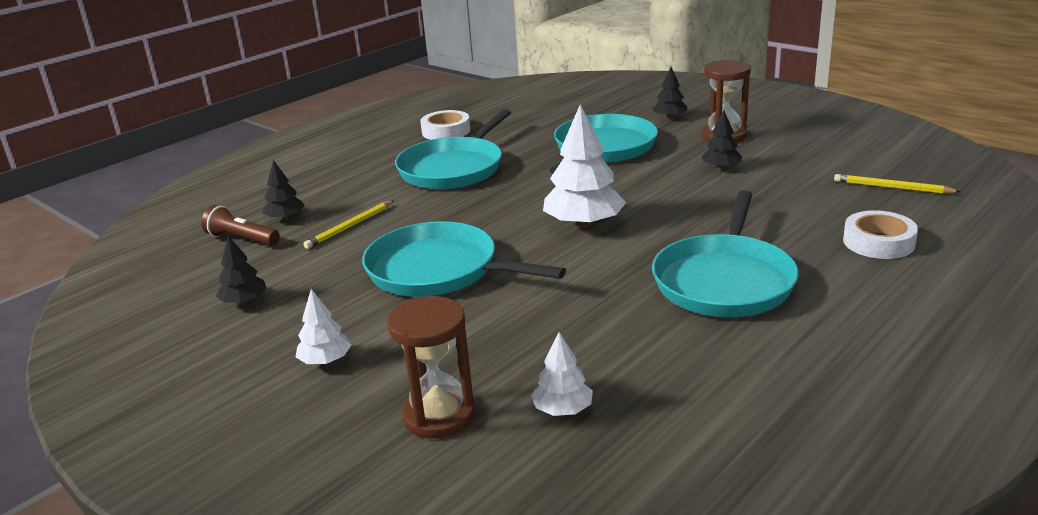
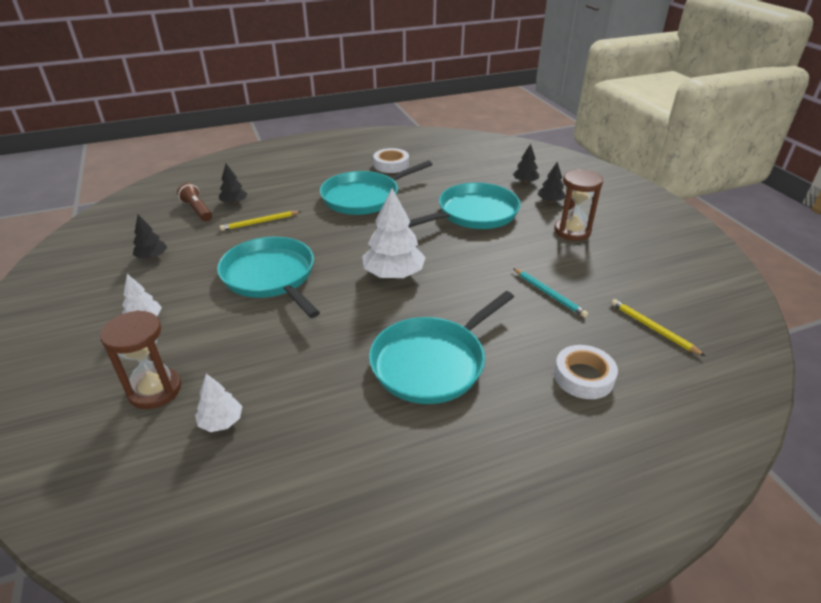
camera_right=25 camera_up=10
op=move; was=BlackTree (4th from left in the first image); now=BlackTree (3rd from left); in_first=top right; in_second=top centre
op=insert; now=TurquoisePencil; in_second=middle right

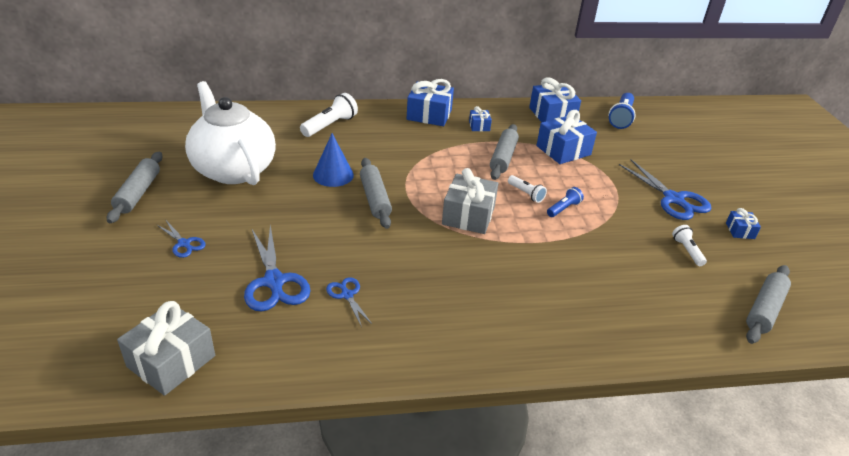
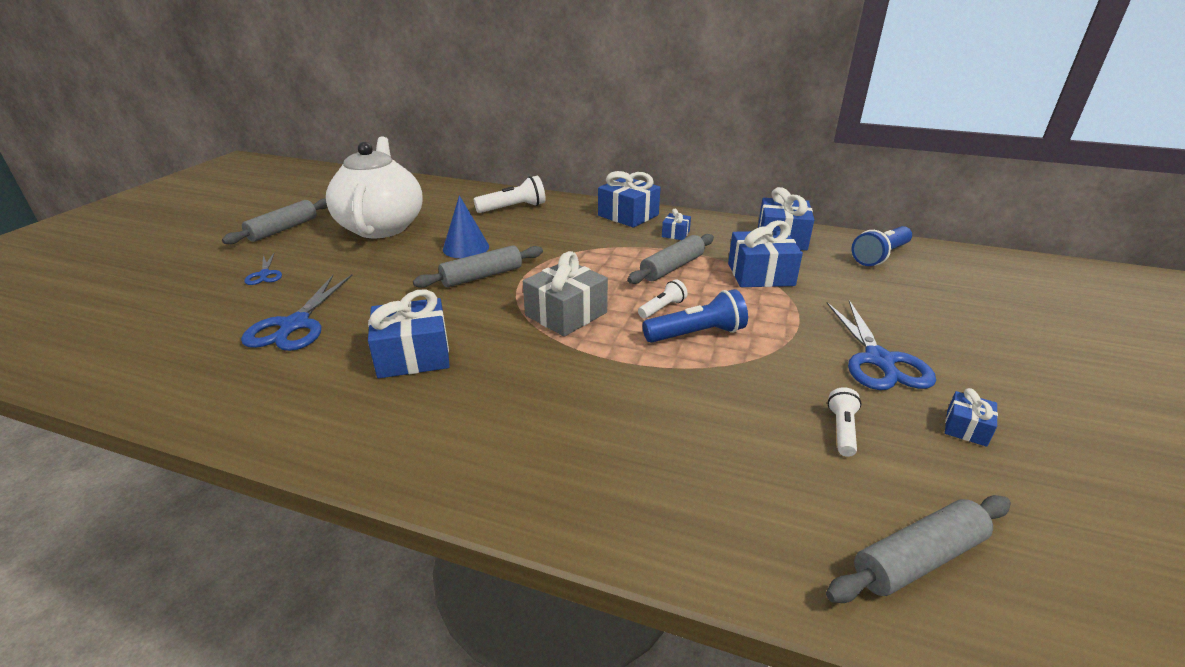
camera_right=30 camera_up=-5
op=insert; now=BlueGift (1st from left); in_second=centre
op=rotate; was=GreyRollingPin (2nd from left); in_first=centre; in_second=centre; clockwise=45
op=rotate; was=WhiteFlashlight (2nd from left); in_first=centre; in_second=centre; clockwise=-120
op=resize; was=BlueFlashlight (1st from left); in_first=centre; in_second=centre; ratio=1.68
op=delete; was=GreyGift (1st from left); in_first=bottom left
op=delete; was=BlueScissors (3rd from left); in_first=centre

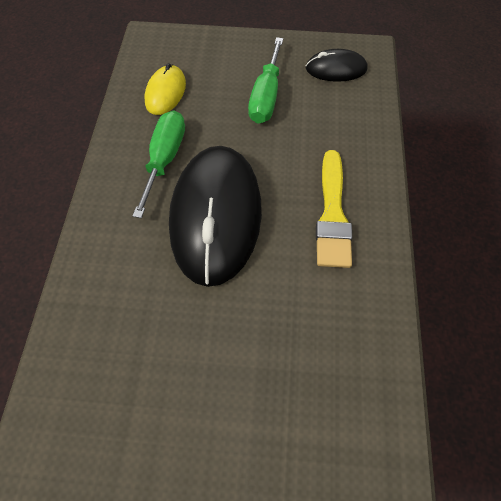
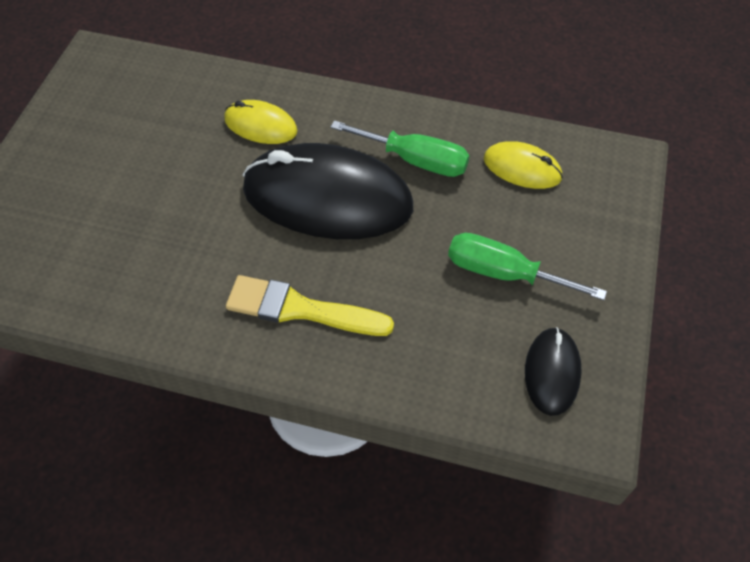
camera_right=100 camera_up=-5
op=insert; now=YellowMouse (1st from left); in_second=top centre

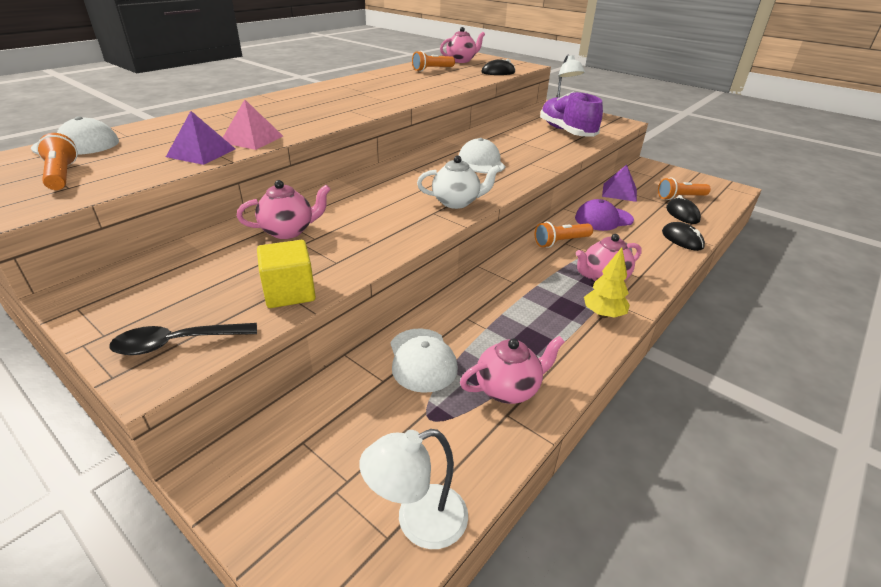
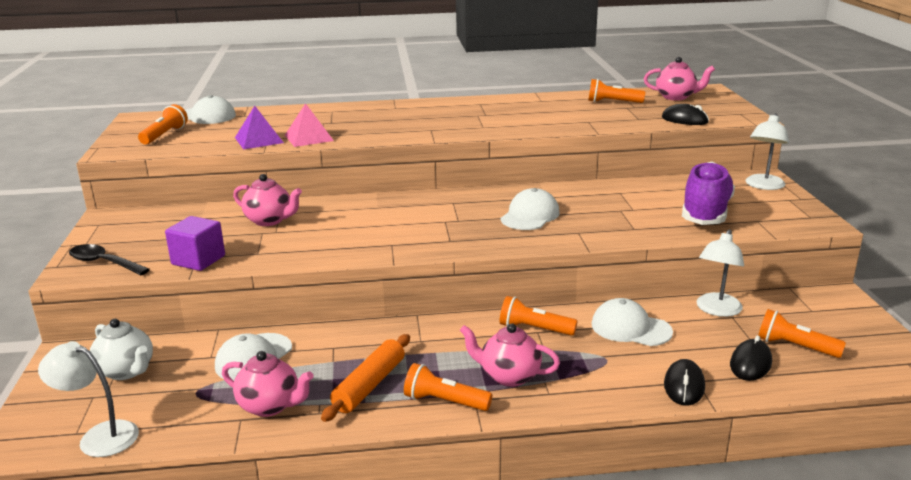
camera_right=45 camera_up=-10
op=move; was=WhiteTeapot; in_first=top centre; in_second=bottom left
op=recolor; was=YellowCube; now=PurpleCube; in_first=middle left; in_second=middle left
op=insert; now=OrangeRollingPin; in_second=bottom centre
op=replace; was=YellowTree; now=OrangeFlashlight (2nd from left); in_first=middle right; in_second=bottom centre
op=recolor; was=PurpleCap; now=WhiteCap (4th from left); in_first=middle right; in_second=bottom right
op=replace; was=PurplePyramid (2nd from left); now=WhiteLamp (2nd from left); in_first=top right; in_second=middle right

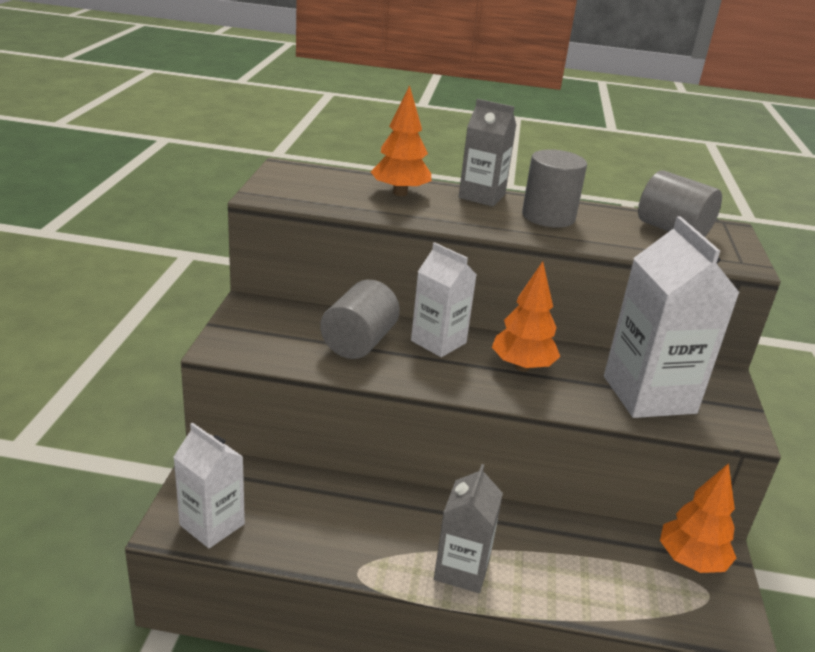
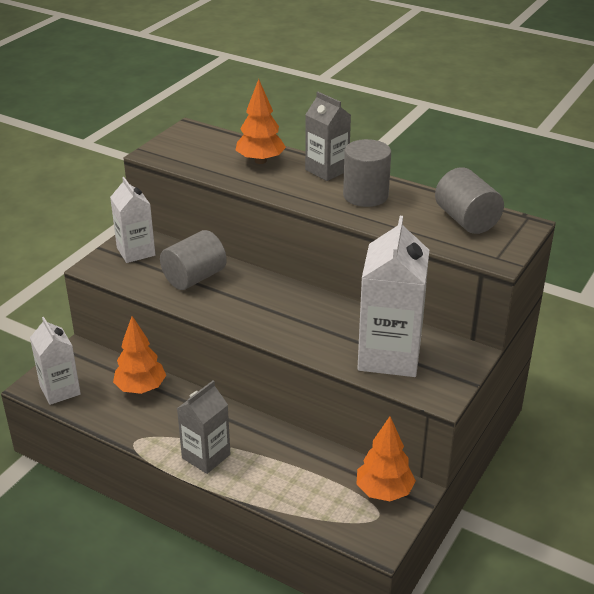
camera_right=25 camera_up=5
op=move; was=WhiteCarton (2nd from left); in_first=centre; in_second=middle left
op=move; was=OrangeTree (2nd from left in the first image); now=OrangeTree (1st from left); in_first=centre; in_second=middle left

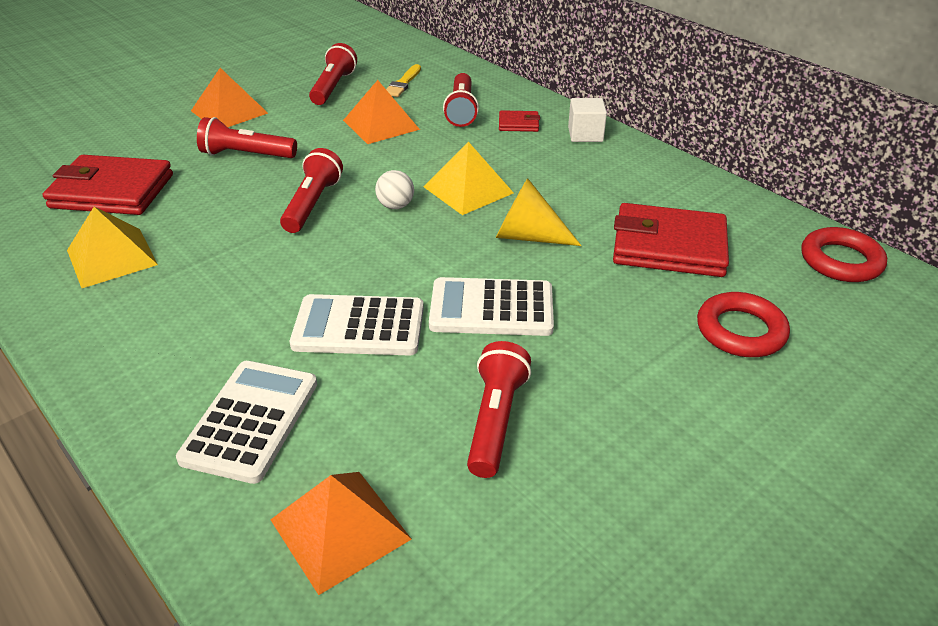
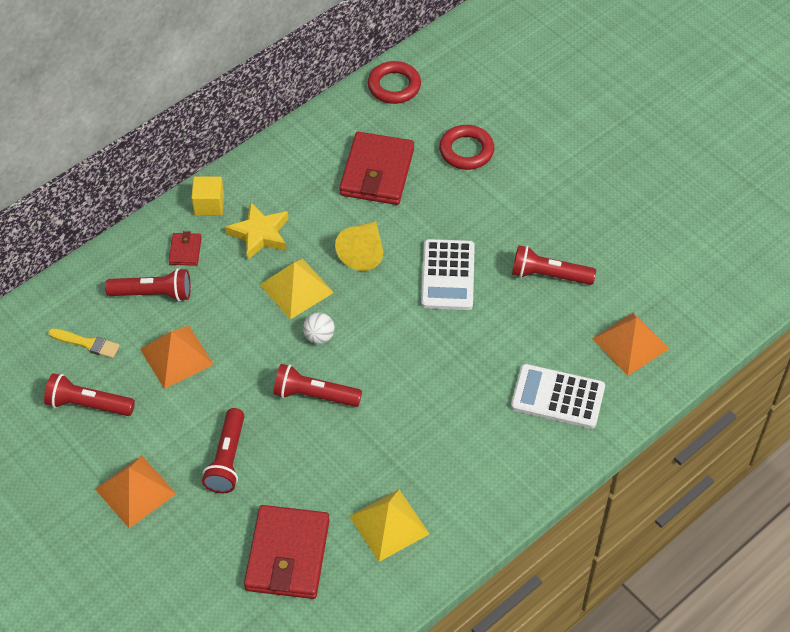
camera_right=-90 camera_up=15
op=recolor; was=WhiteCube; now=YellowCube; in_first=top centre; in_second=top left
op=insert; now=YellowStar; in_second=middle left
op=delete; was=WhiteCalculator (2nd from left); in_first=centre

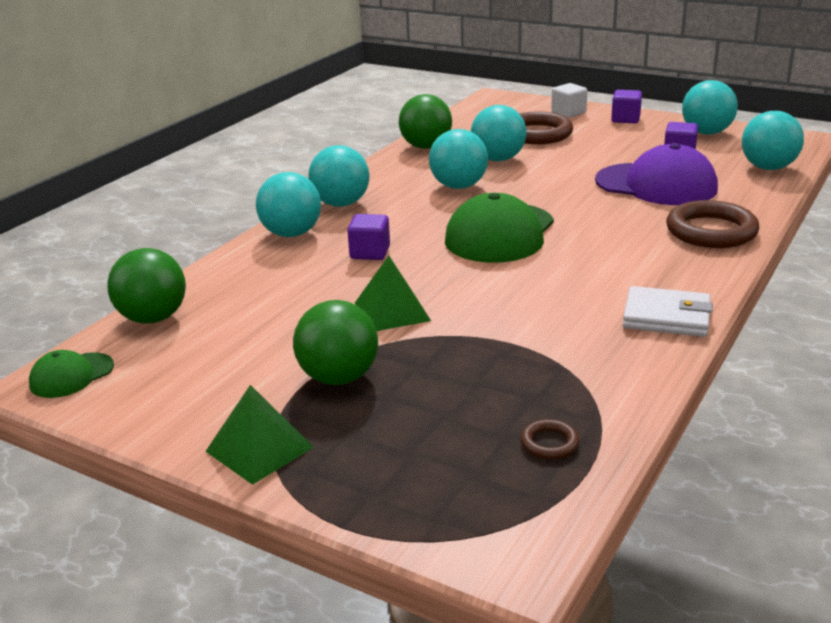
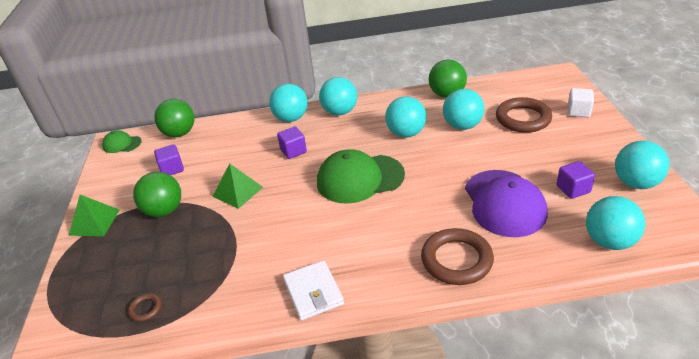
camera_right=55 camera_up=10
op=move; was=PurpleCube (2nd from left in the first image); now=PurpleCube (1st from left); in_first=top right; in_second=middle left

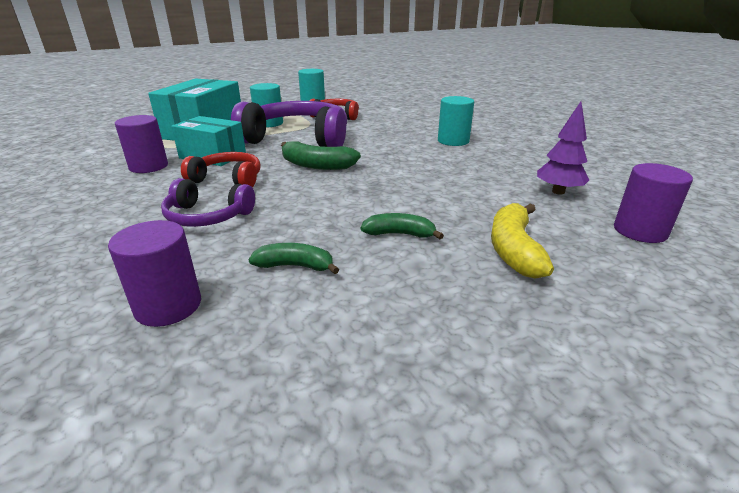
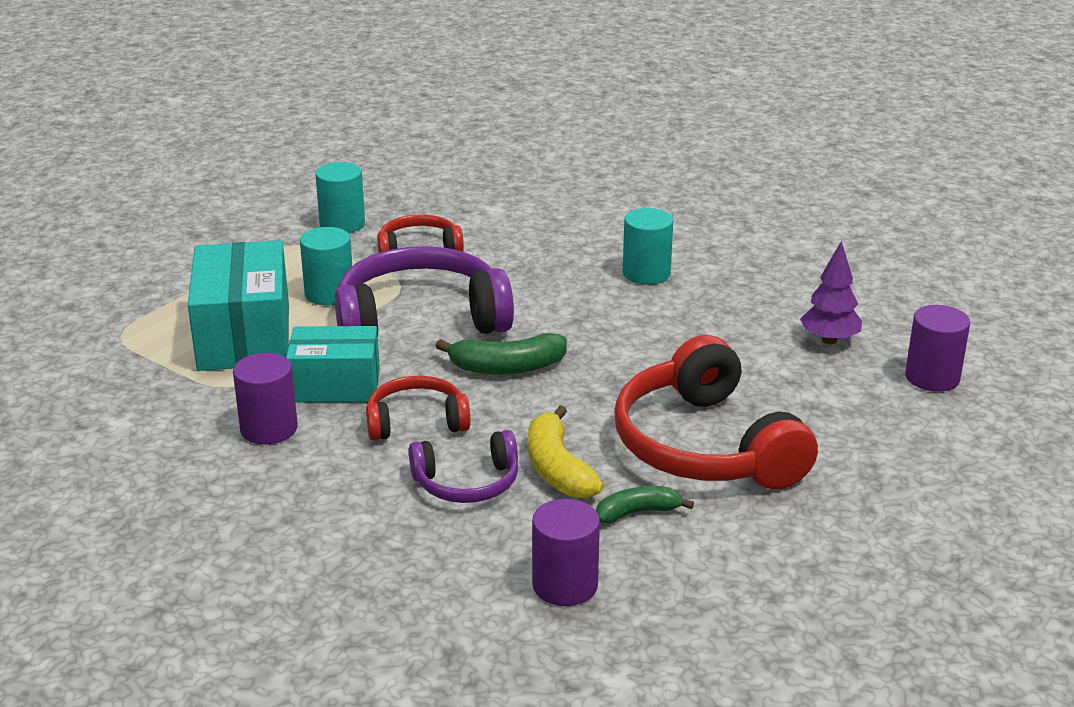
camera_right=-25 camera_up=0
op=move; was=YellowBanana; in_first=middle right; in_second=centre
op=replace; was=GreenBanana (3rd from left); now=RedHeadphones (3rd from left); in_first=centre; in_second=middle right

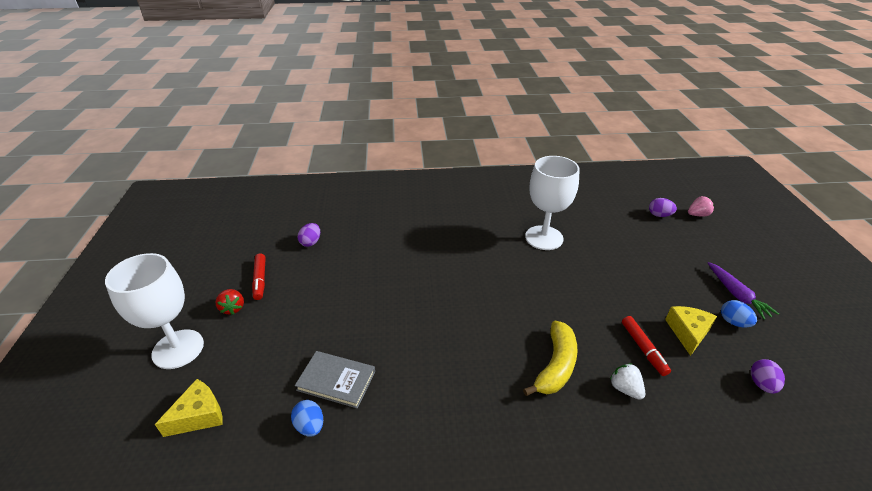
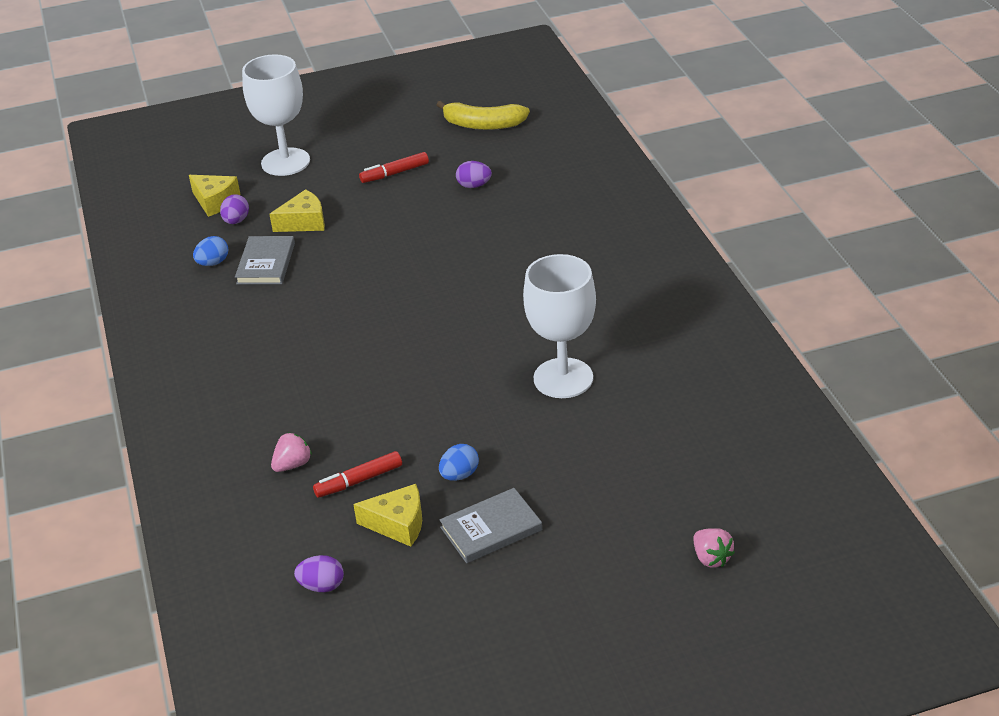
camera_right=80 camera_up=0
op=move; was=PurpleEgg (2nd from left in the first image); now=PurpleEgg (1st from left); in_first=middle right; in_second=top left
op=insert; now=YellowCheese (2nd from left); in_second=top left
op=recolor; was=WhiteStrawberry; now=PinkStrawberry (1st from left); in_first=bottom right; in_second=middle left
op=move; was=YellowBanana; in_first=bottom centre; in_second=top centre
op=move; was=BlueEgg (2nd from left); in_first=middle right; in_second=centre
op=insert; now=GreyBook (2nd from left); in_second=bottom centre
op=delete; was=RedStrawberry; in_first=middle left
op=delete; was=PurpleCarrot; in_first=middle right

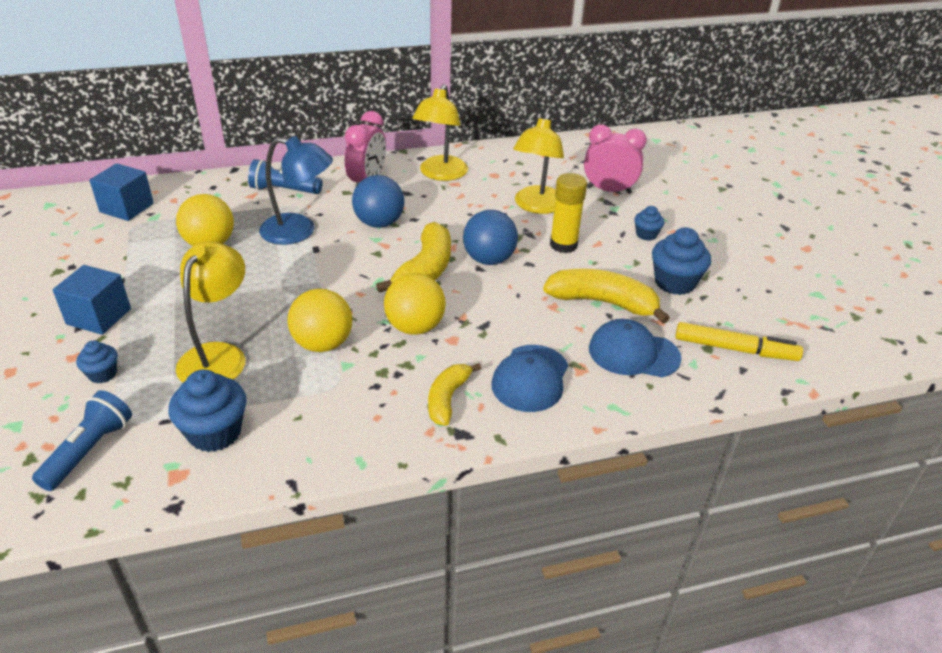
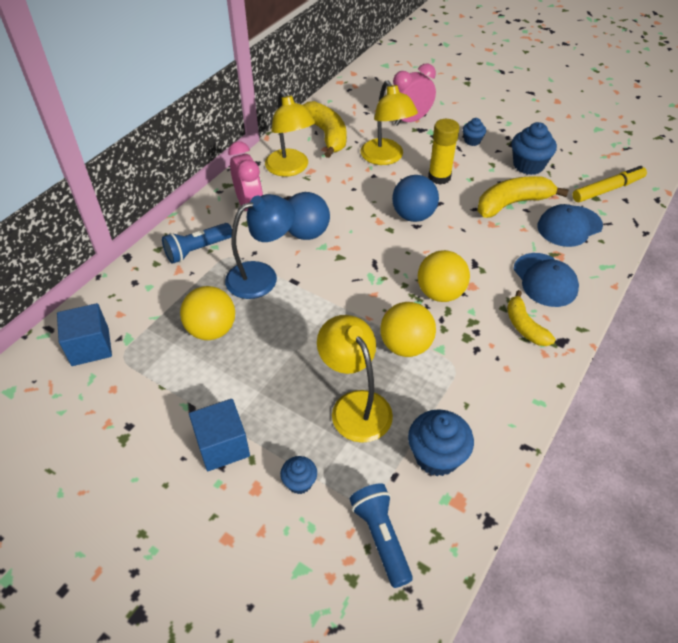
camera_right=-40 camera_up=10
op=move; was=YellowBanana (1st from left); in_first=centre; in_second=top centre

